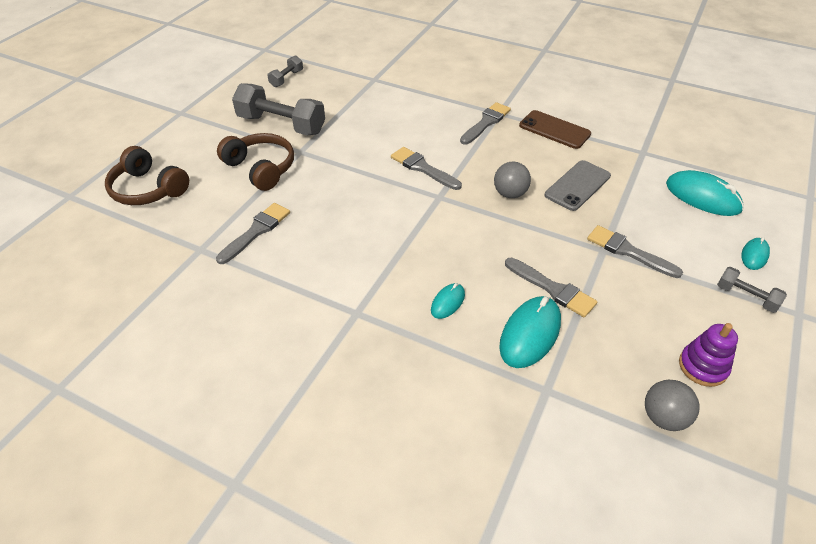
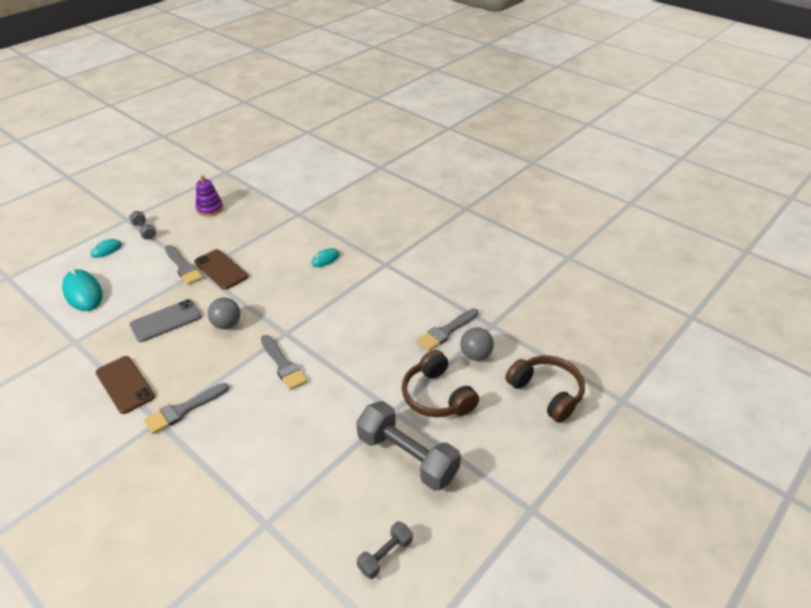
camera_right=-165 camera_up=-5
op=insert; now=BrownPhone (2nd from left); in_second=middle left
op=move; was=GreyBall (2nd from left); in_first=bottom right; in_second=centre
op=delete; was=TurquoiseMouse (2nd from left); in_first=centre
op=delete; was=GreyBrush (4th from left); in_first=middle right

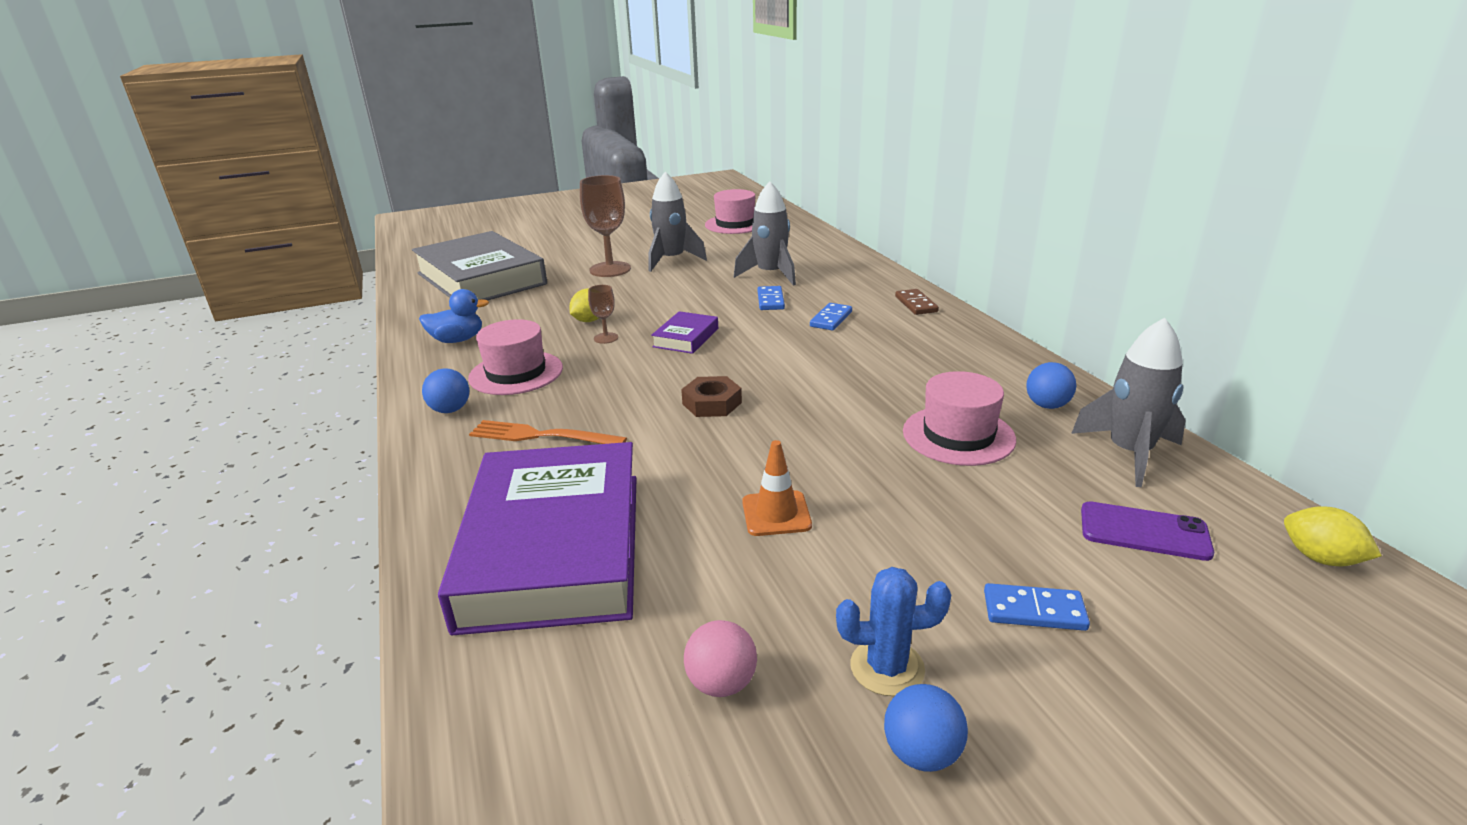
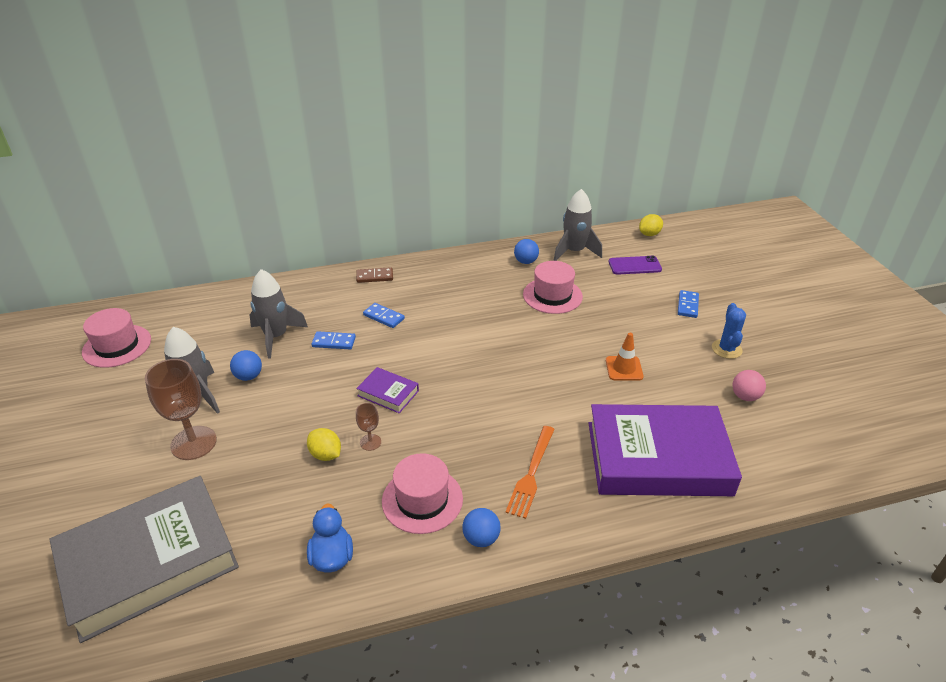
camera_right=-85 camera_up=10
op=move; was=BlueBall (2nd from left in the first image); now=BlueBall (1st from left); in_first=bottom centre; in_second=middle left
op=rotate; was=PurplePhone; in_first=middle right; in_second=middle right; clockwise=60
op=delete; was=BrownNut; in_first=centre

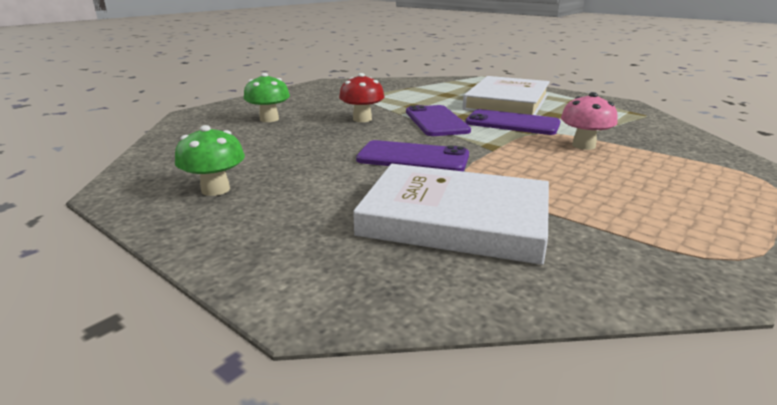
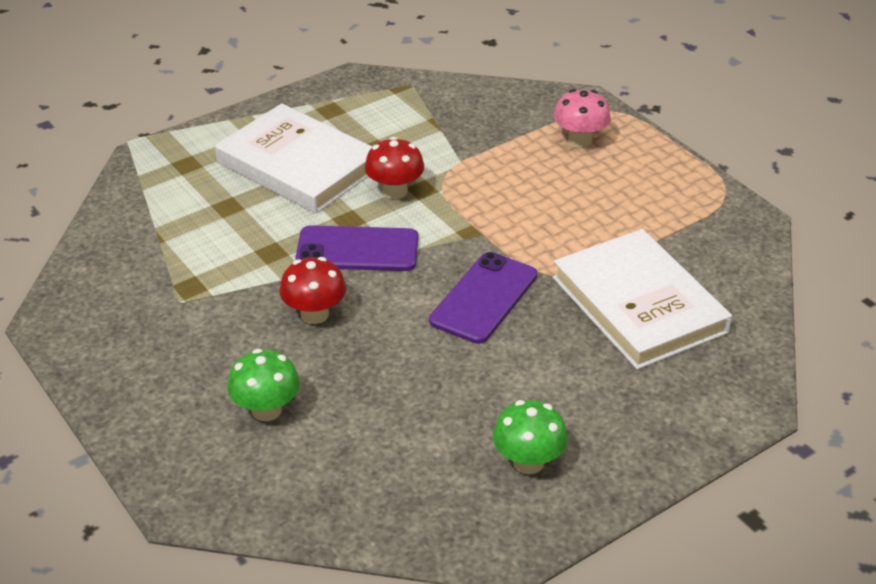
camera_right=-75 camera_up=15
op=replace; was=PurplePhone (3rd from left); now=RedMushroom (2nd from left); in_first=top centre; in_second=top centre
op=rotate; was=WhiteBook (1st from left in the first image); in_first=centre; in_second=middle right; clockwise=-60
op=move; was=PinkMushroom; in_first=top right; in_second=top centre

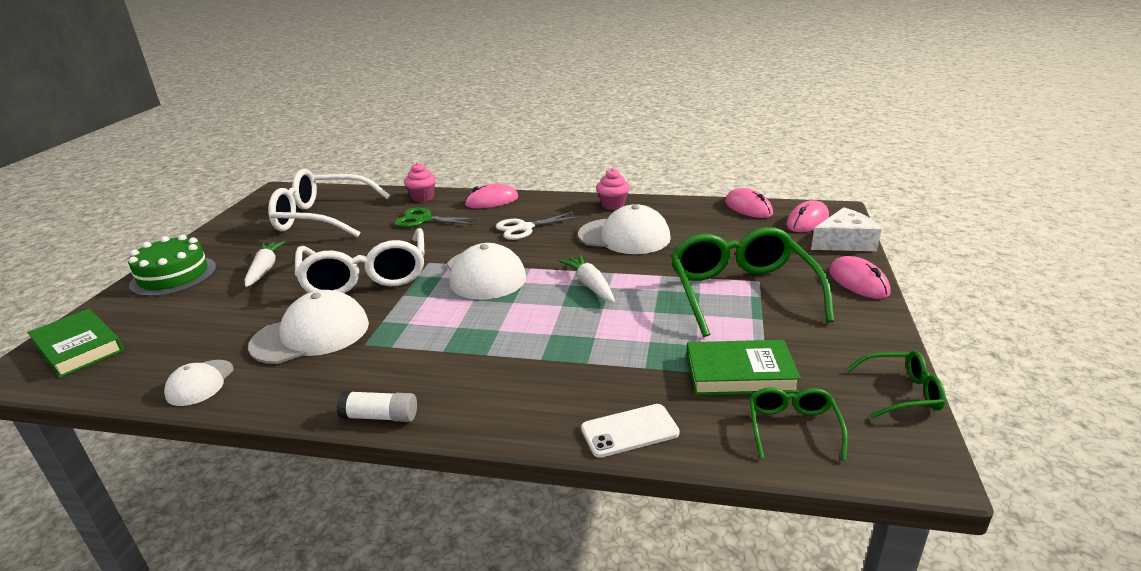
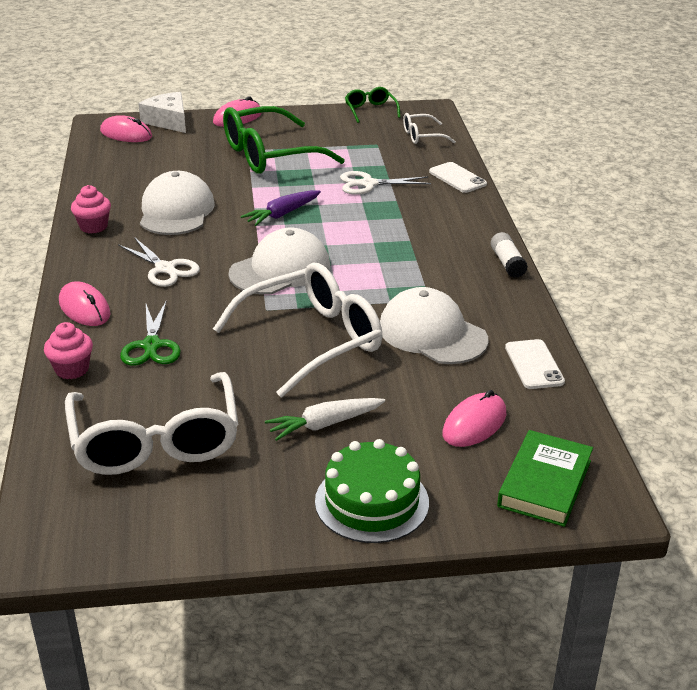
camera_right=-110 camera_up=5
op=recolor; was=WhiteCarrot (2nd from left); now=PurpleCarrot; in_first=centre; in_second=top centre
op=insert; now=WhiteScissors (2nd from left); in_second=top centre
op=recolor; was=GreenGlasses (2nd from left); now=WhiteGlasses (3rd from left); in_first=bottom right; in_second=top centre
op=move; was=PinkMouse (2nd from left in the first image); now=PinkMouse (4th from left); in_first=centre; in_second=middle right
op=replace; was=WhiteCap (1st from left); now=WhitePhone (2nd from left); in_first=bottom left; in_second=middle right
op=delete; was=GreenBook (2nd from left); in_first=centre

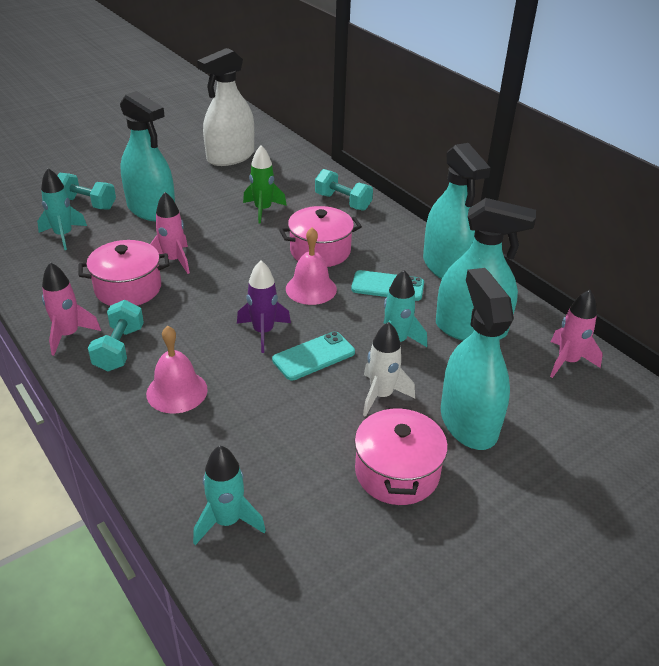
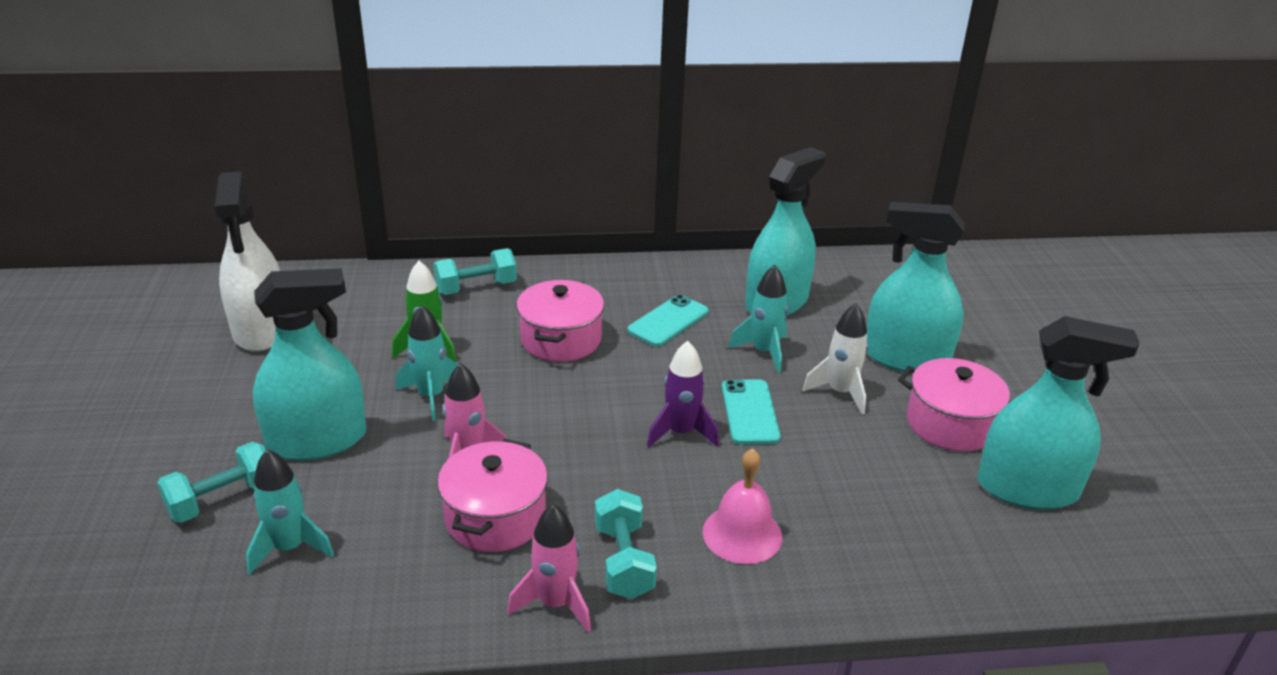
camera_right=-60 camera_up=-5
op=move; was=TurquoiseRocket (2nd from left); in_first=bottom centre; in_second=centre
op=rotate; was=TurquoiseDumbbell (2nd from left in the first image); in_first=middle left; in_second=bottom centre; clockwise=45
op=move; was=TurquoiseSprayBottle (2nd from left in the first image); now=TurquoiseSprayBottle (4th from left); in_first=top right; in_second=middle right
op=delete; was=PinkBell (2nd from left); in_first=centre
op=delete; was=PinkRocket (3rd from left); in_first=middle right

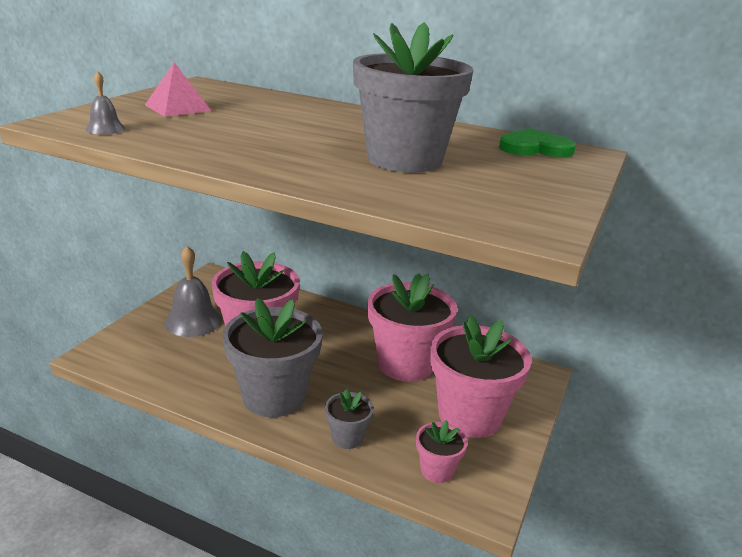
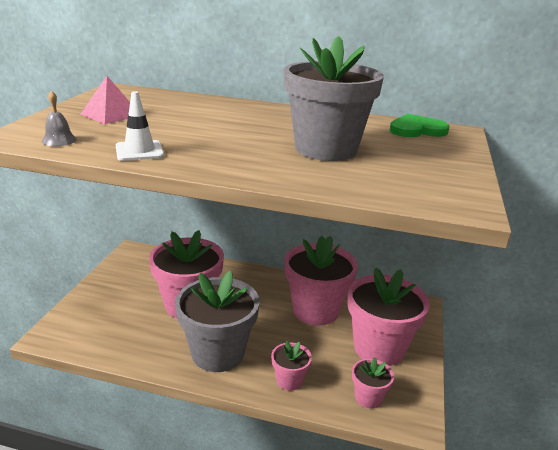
camera_right=-10 camera_up=0
op=insert; now=WhiteTrafficCone; in_second=top left
op=recolor; was=GreyFlowerPot (2nd from left); now=PinkFlowerPot (2nd from left); in_first=bottom centre; in_second=bottom centre
op=delete; was=GreyBell (2nd from left); in_first=middle left

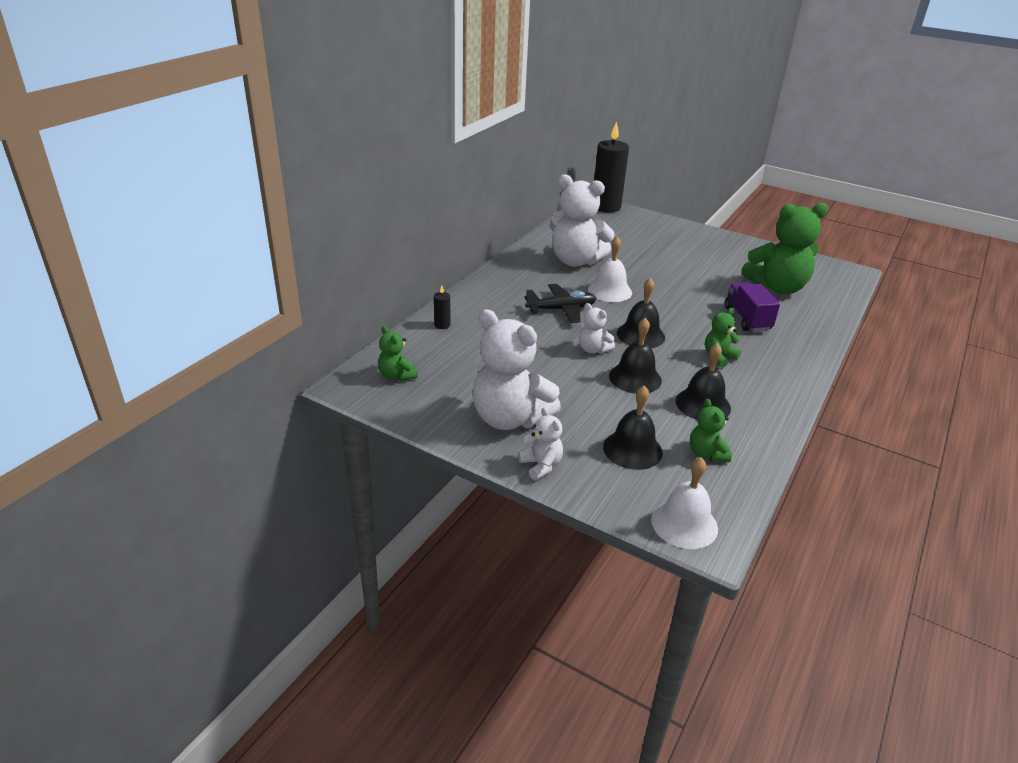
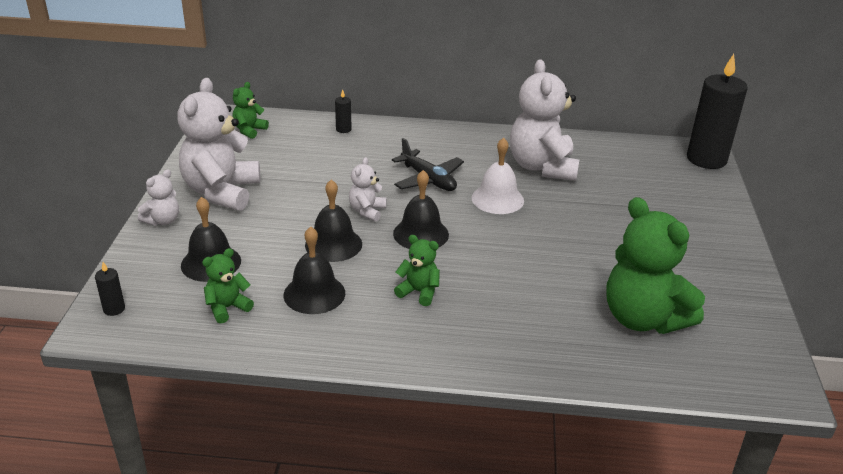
camera_right=65 camera_up=0
op=replace; was=WhiteBell (2nd from left); now=BlackCandle (1st from left); in_first=middle right; in_second=middle left
op=delete; was=PurpleTruck; in_first=middle right

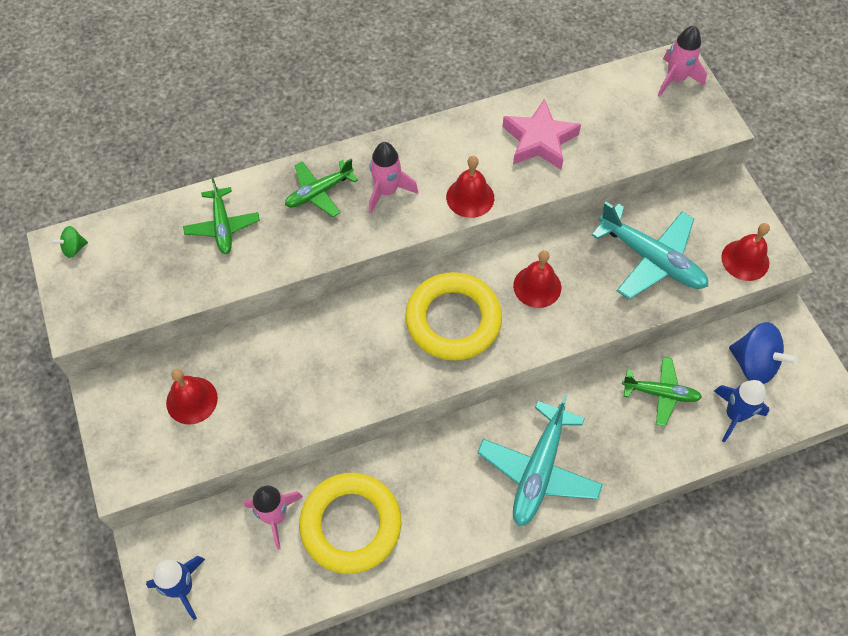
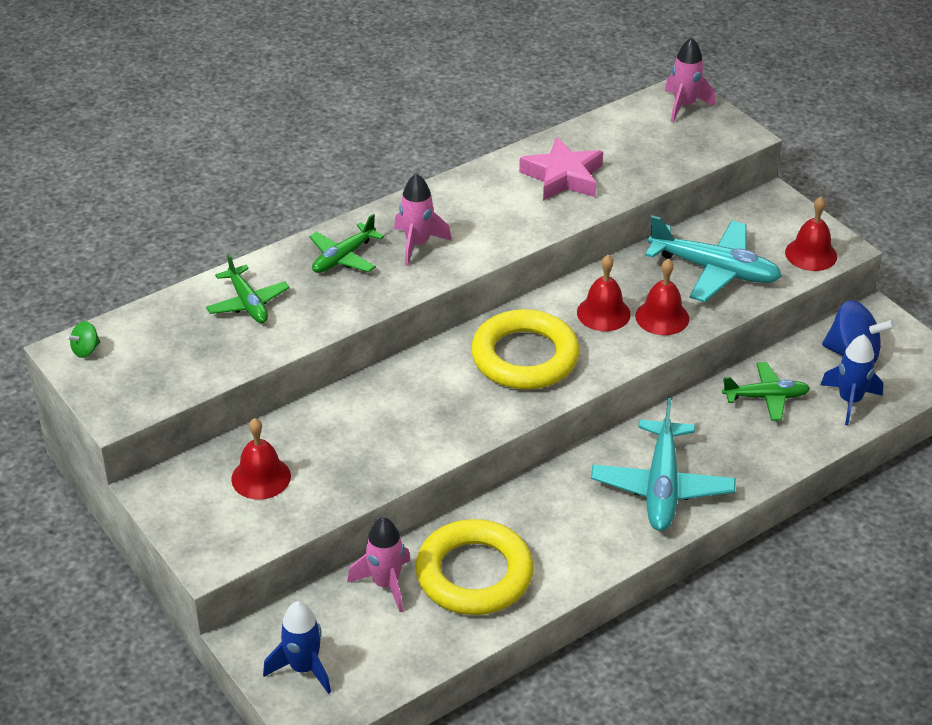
camera_right=-15 camera_up=-20
op=move; was=RedBell (2nd from left in the first image); now=RedBell (3rd from left); in_first=top centre; in_second=middle right

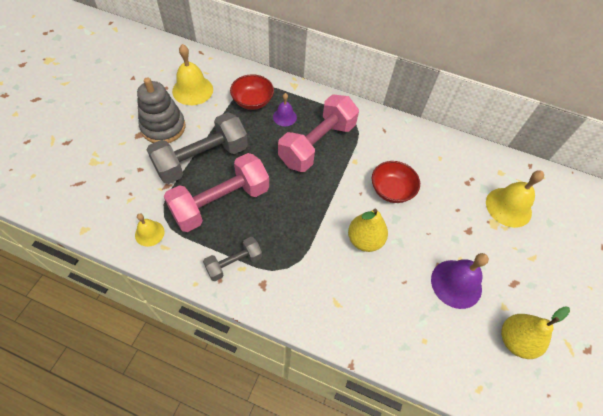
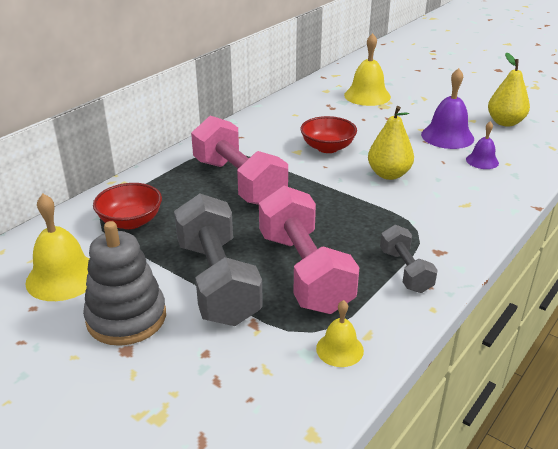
camera_right=-70 camera_up=-25
op=move; was=PurpleBell (1st from left in the first image); now=PurpleBell (2nd from left); in_first=top centre; in_second=top right

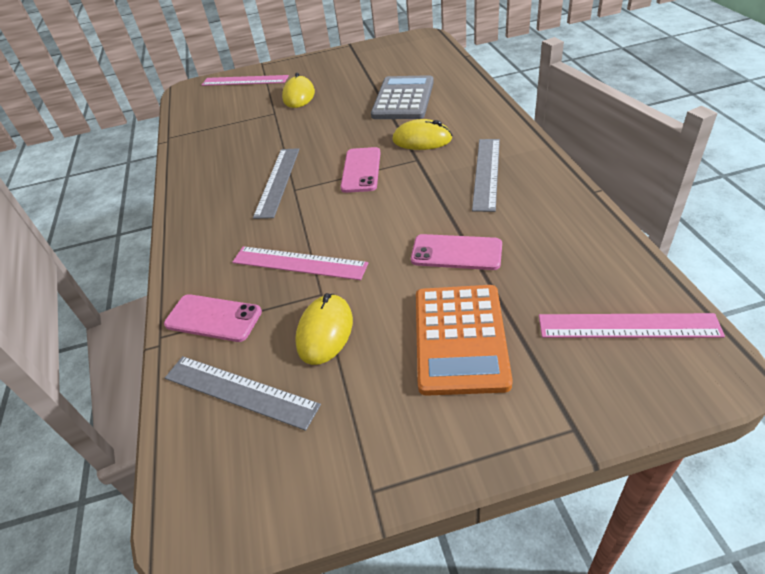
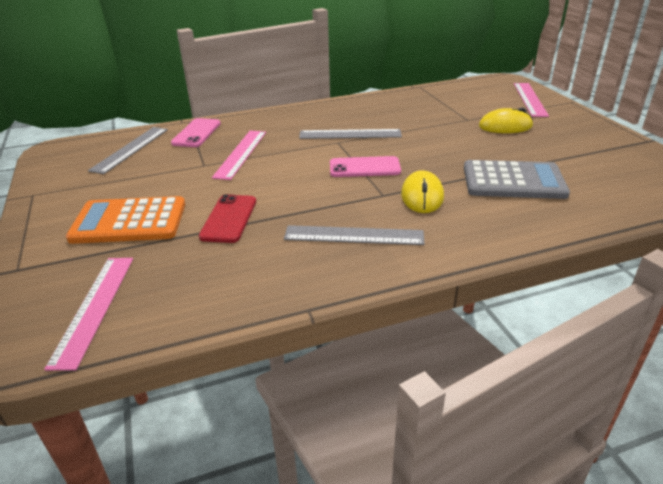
camera_right=80 camera_up=-10
op=recolor; was=PinkPhone (3rd from left); now=RedPhone; in_first=centre; in_second=centre
op=delete; was=YellowMouse (2nd from left); in_first=centre

